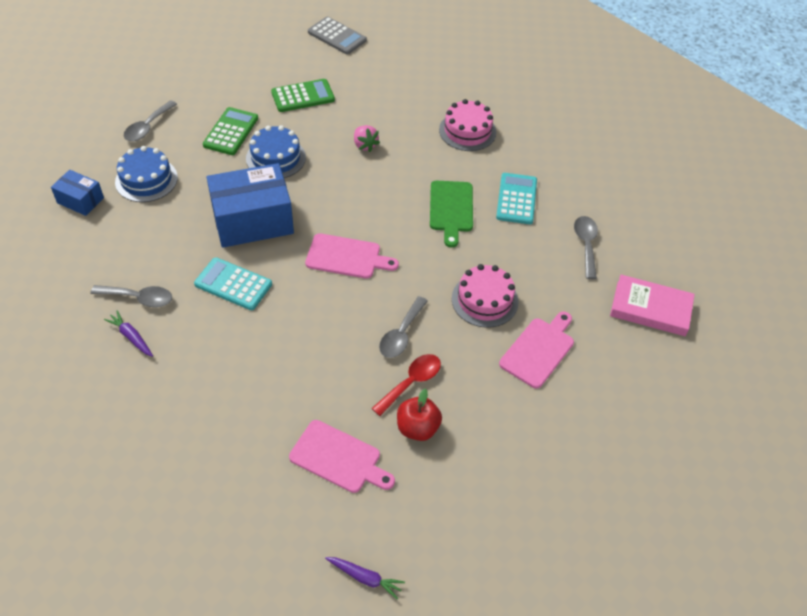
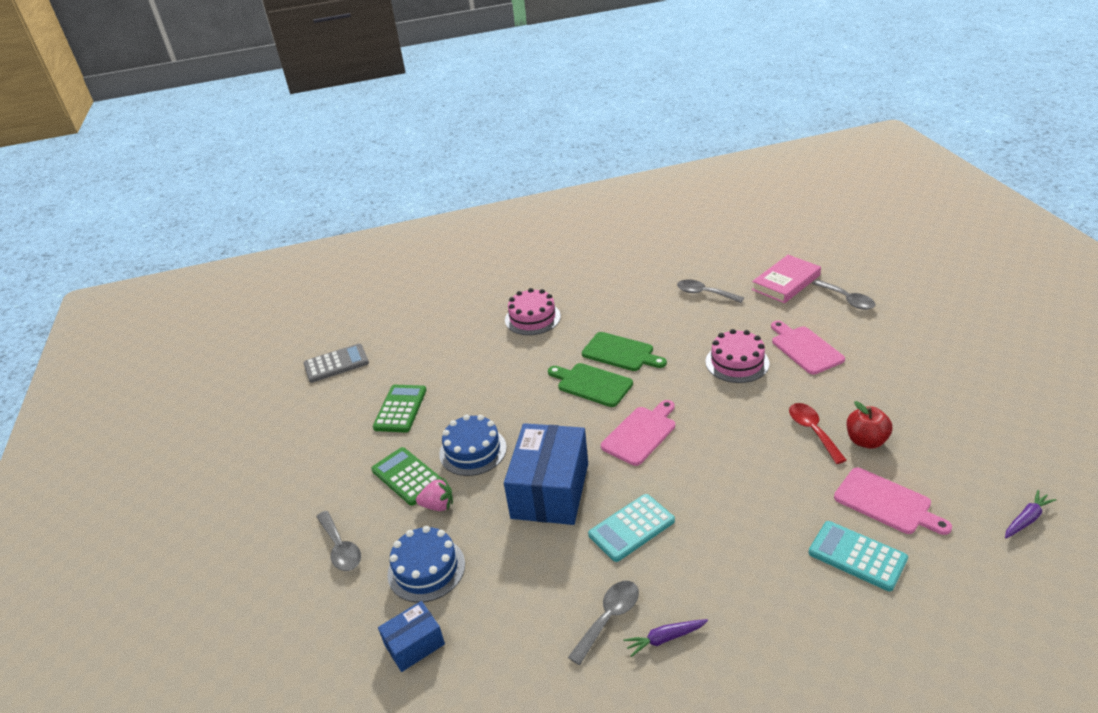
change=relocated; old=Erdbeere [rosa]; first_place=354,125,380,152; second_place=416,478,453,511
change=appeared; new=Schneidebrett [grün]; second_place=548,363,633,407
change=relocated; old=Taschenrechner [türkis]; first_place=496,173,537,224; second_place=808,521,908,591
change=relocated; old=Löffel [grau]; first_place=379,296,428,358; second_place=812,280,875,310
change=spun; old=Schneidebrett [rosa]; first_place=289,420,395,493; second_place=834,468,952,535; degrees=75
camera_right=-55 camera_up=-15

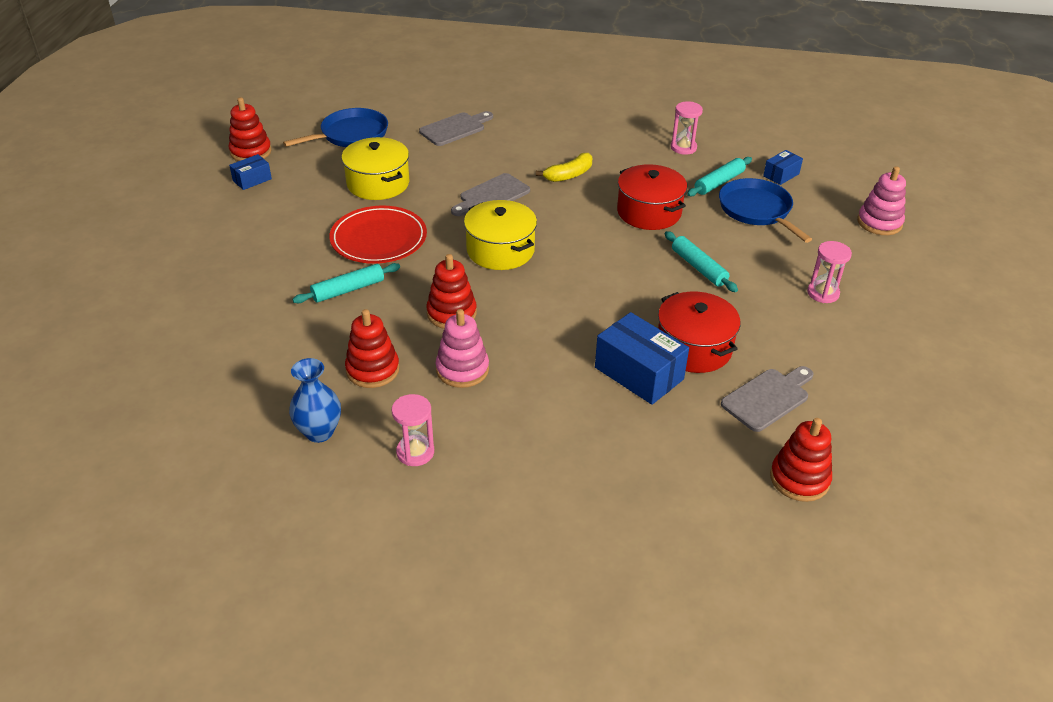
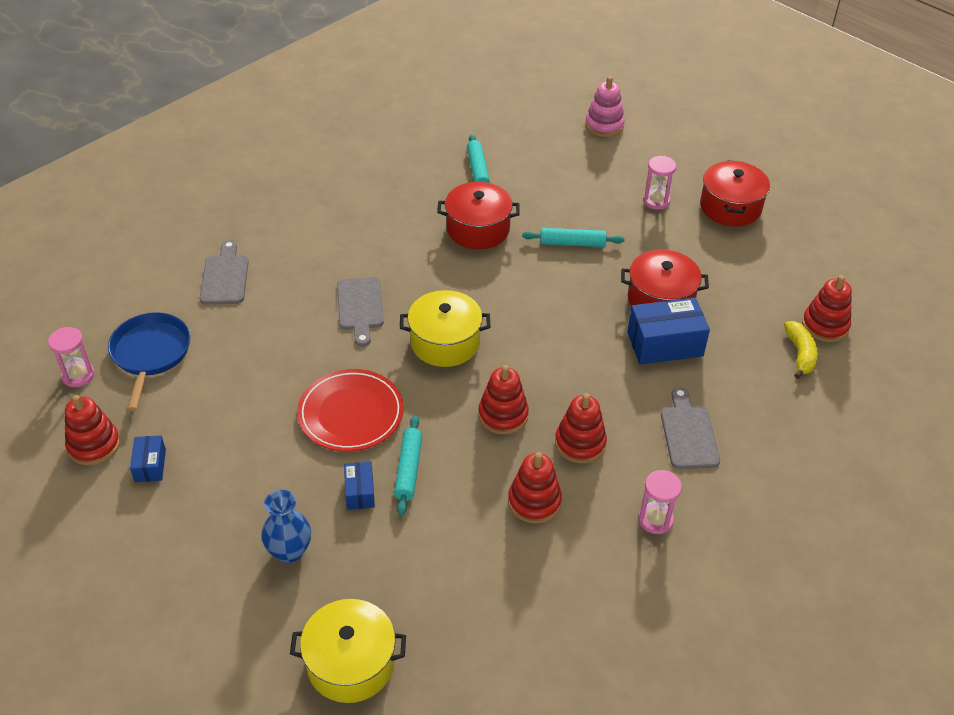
change=relocated; old=Sanduhr [rosa]; first_place=671,101,703,155; second_place=48,327,95,387
change=relocated; old=Vase [blau]; first_place=289,358,341,443; second_place=261,490,311,563
change=relocated; old=Kochtopf [gelb]; first_place=342,137,409,200; second_place=290,599,406,703
change=relocated; old=Schachtel [blau]; first_place=763,150,803,185; second_place=344,461,375,510
change=colour; old=Stapelspielzeug [rosa]; new=Stapelspielzeug [rot]; first_place=436,309,489,388; second_place=555,393,607,463
change=relocated; old=Schneidebrett [grau]; first_place=721,366,813,432; second_place=661,387,720,469
change=appeared; new=Kochtopf [rot]; second_place=700,160,770,227
change=relocated; old=Banane [gelb]; first_place=536,153,592,182; second_place=784,321,818,379
change=missing; old=Pfanne [blau]; first_place=719,178,812,243
camera_right=-55 camera_up=5

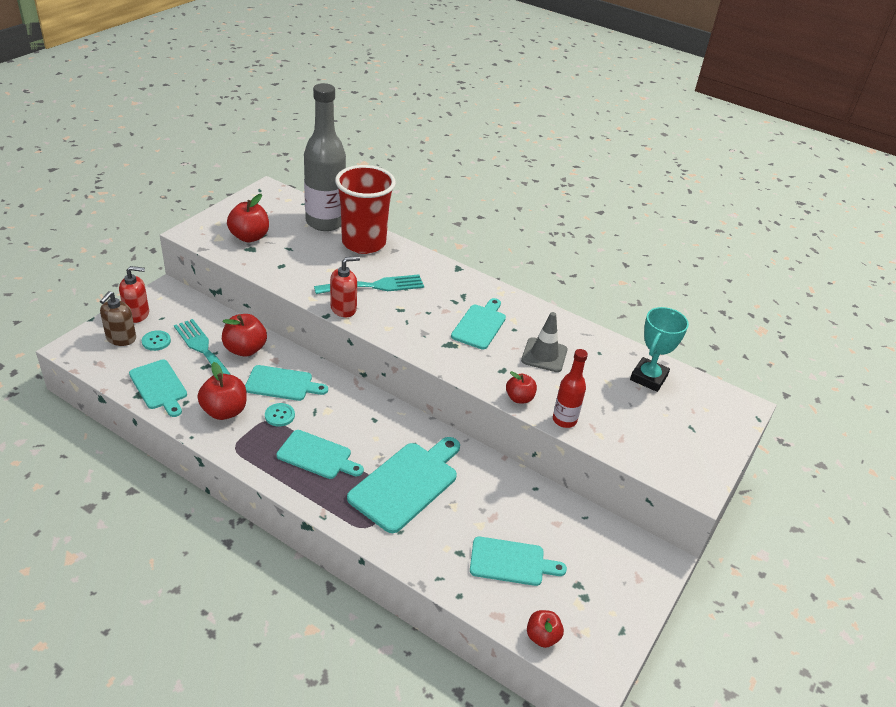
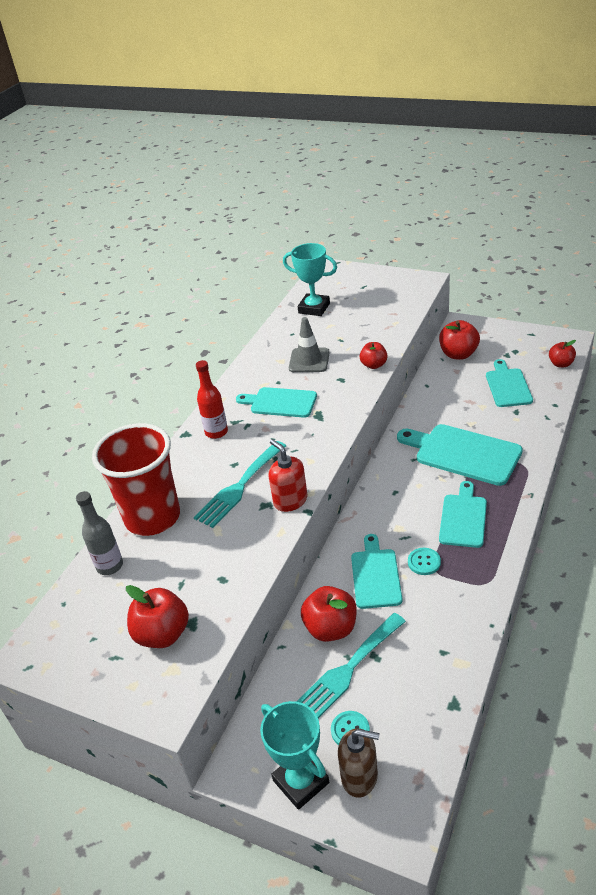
change=size; old=Flasche [grau]; first_place=304,83,346,231; second_place=76,491,123,575; factor=0.5
change=spun; old=Gabel [türkis]; first_place=314,274,424,294; second_place=194,441,286,528; degrees=-120
change=relocated; old=Flasche [rot]; first_place=553,349,588,428; second_place=196,360,228,439
change=exchanged; old=Seifenspender [rot]; new=Pokal [türkis]; first_place=119,266,149,323; second_place=260,701,329,810
change=relocated; old=Apfel [rot]; first_place=198,362,247,420; second_place=439,320,480,360
change=missing; old=Schneidebrett [türkis]; first_place=129,359,187,417
camera_right=-90 camera_up=0

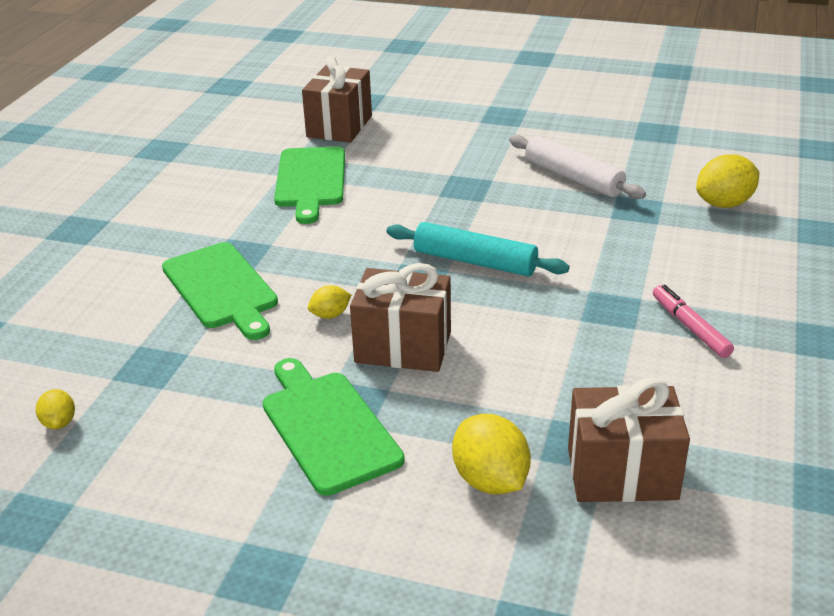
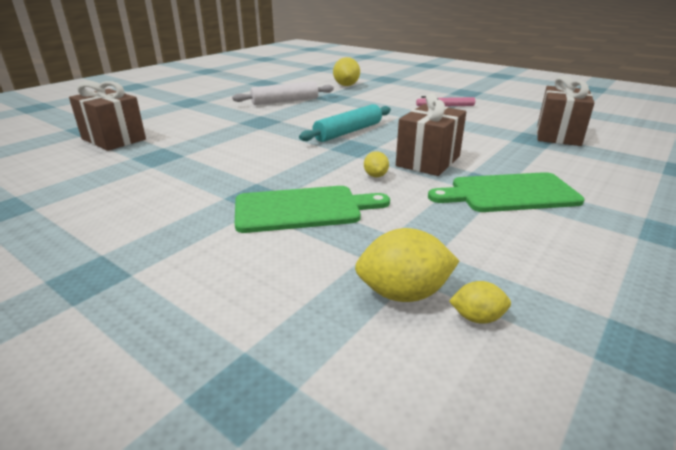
change=relocated; old=Zitrone [gelb]; first_place=452,414,531,494; second_place=355,228,459,302
change=missing; old=Schneidebrett [grün]; first_place=274,147,345,224
camera_right=-70 camera_up=-5

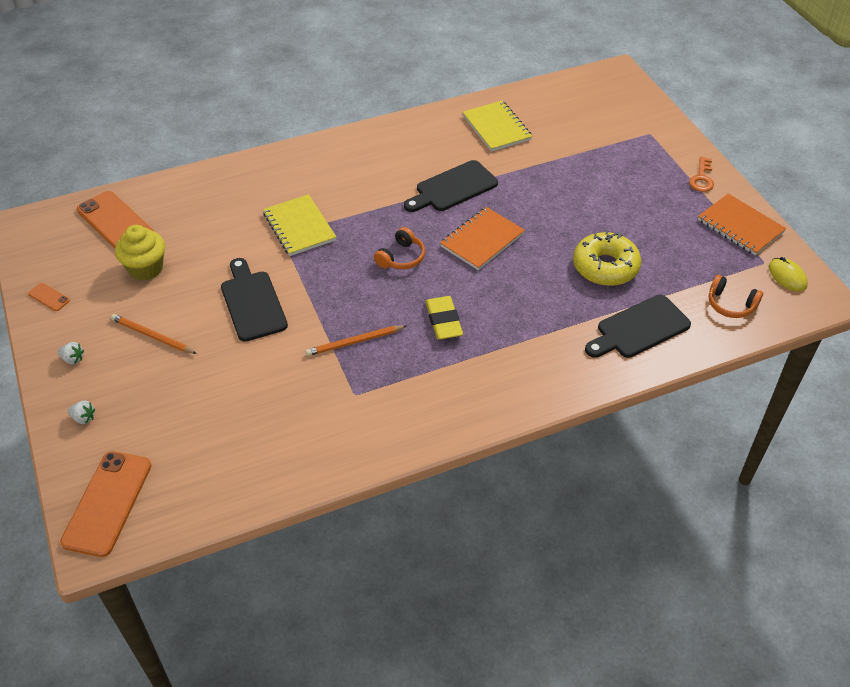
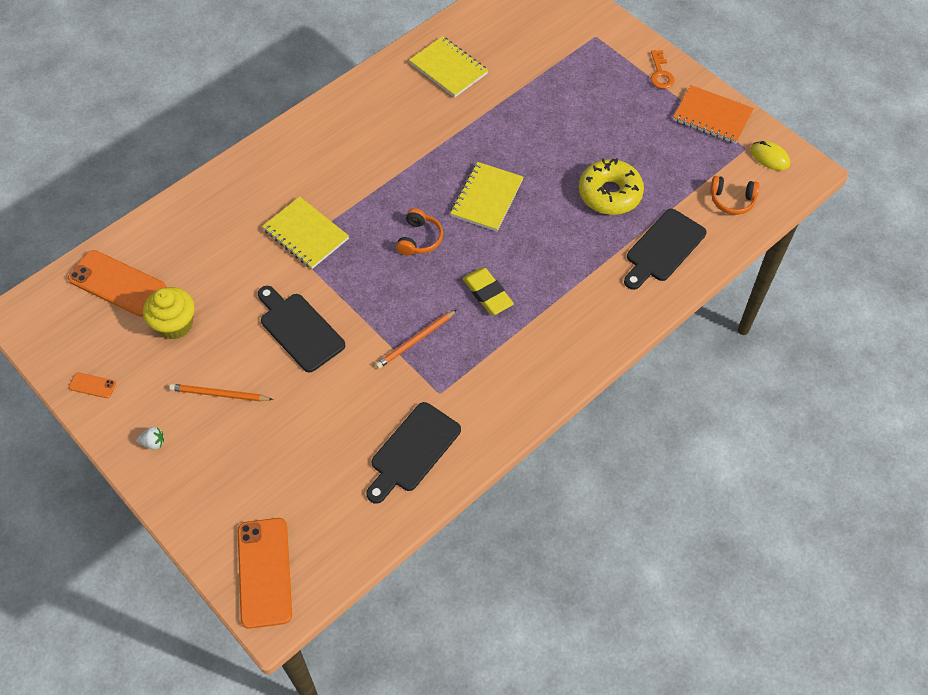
change=relocated; old=Schneidebrett [schwarz]; first_place=404,160,498,212; second_place=366,402,461,504
change=colour; old=Notizbuch [orange]; new=Notizbuch [gelb]; first_place=440,207,525,270; second_place=450,162,524,232
change=missing; old=Erdbeere [weiß]; first_place=68,401,95,424
camera_right=-20 camera_up=10

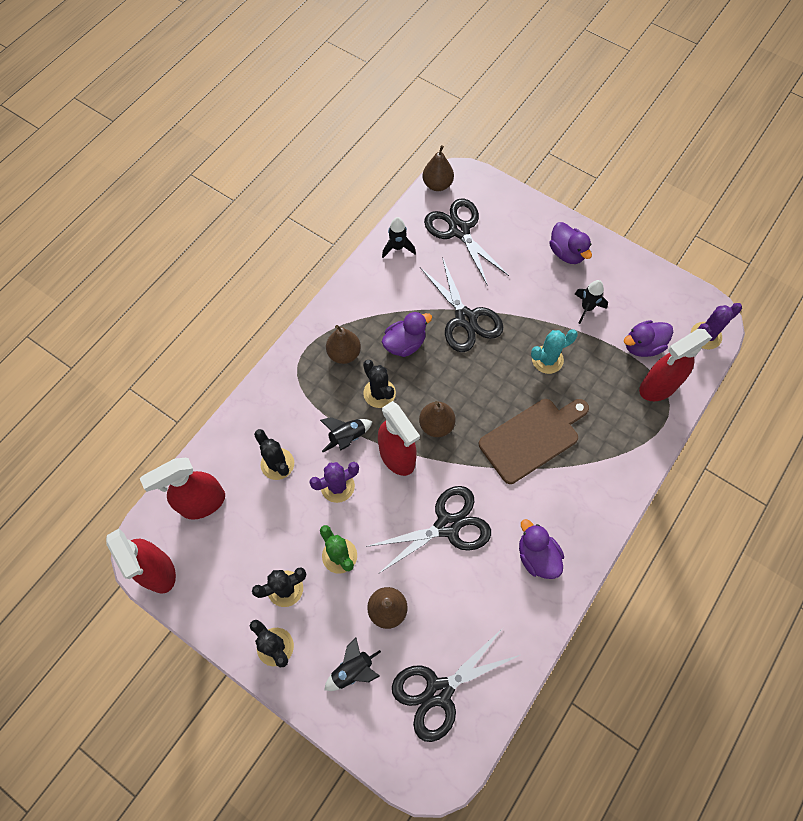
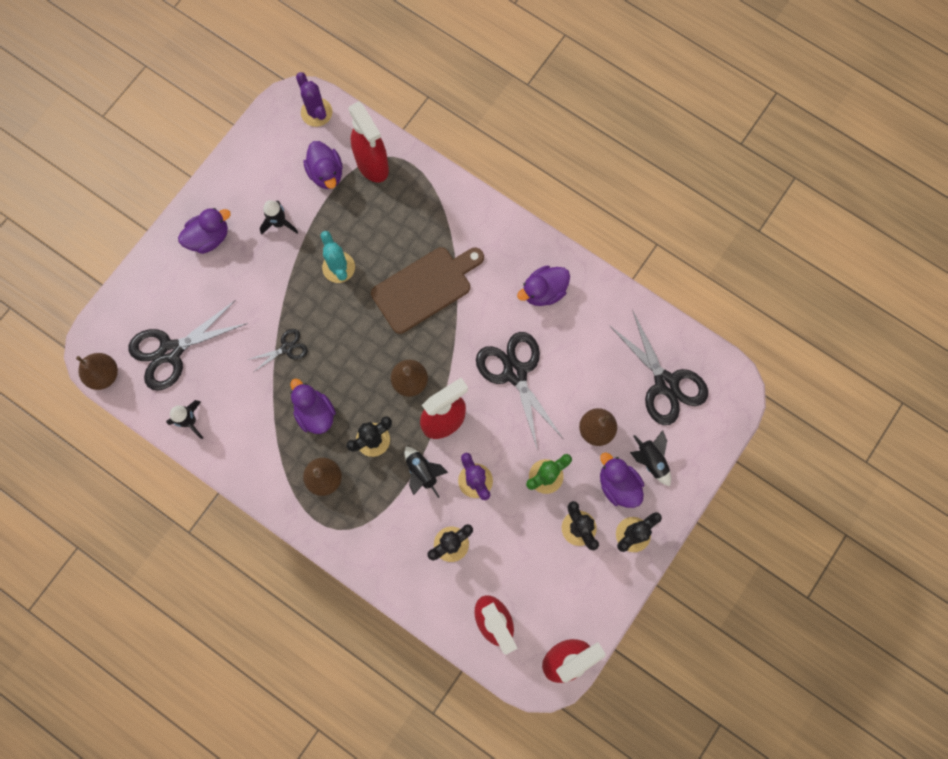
change=size; old=Schere [schwarz]; first_place=420,257,503,352; second_place=247,329,308,372; factor=0.5
change=spun; old=Schneidebrett [braun]; first_place=479,399,589,484; second_place=371,247,484,334; degrees=90
change=appeared; new=Ente [lila]; second_place=600,452,644,508
camera_right=-90 camera_up=10

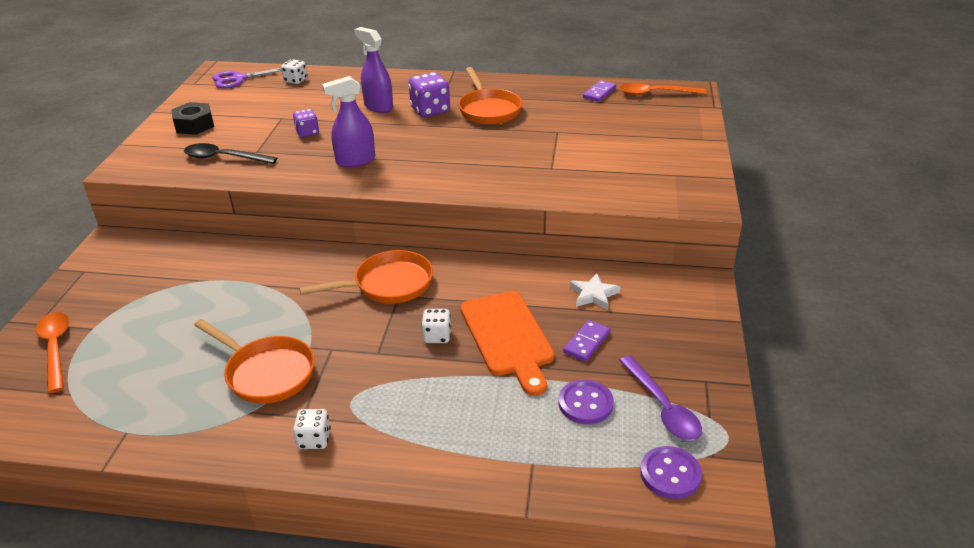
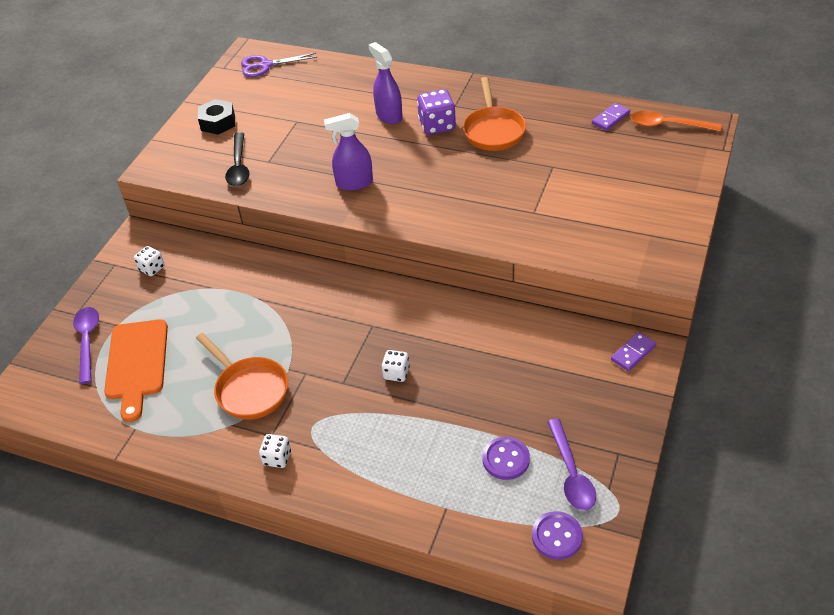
change=colour; old=Löffel [orange]; new=Löffel [lila]; first_place=36,312,69,393; second_place=73,307,99,384
change=relocated; old=Schneidebrett [orange]; first_place=460,291,555,396; second_place=104,319,168,422
change=relocated; old=Spielwürfel [weiß]; first_place=281,59,307,84; second_place=134,246,165,276
change=spun; old=Löffel [schwarz]; first_place=184,143,277,164; second_place=225,132,249,186; degrees=-120
change=relocated; old=Dominostein [lila]; first_place=563,320,610,362; second_place=611,332,656,371
change=missing; old=Spielwürfel [lila]; first_place=293,109,319,137
change=missing; old=Pfanne [orange]; first_place=299,250,433,304
change=missing; old=Stern [weiß]; first_place=570,273,621,310
camera_right=15 camera_up=10

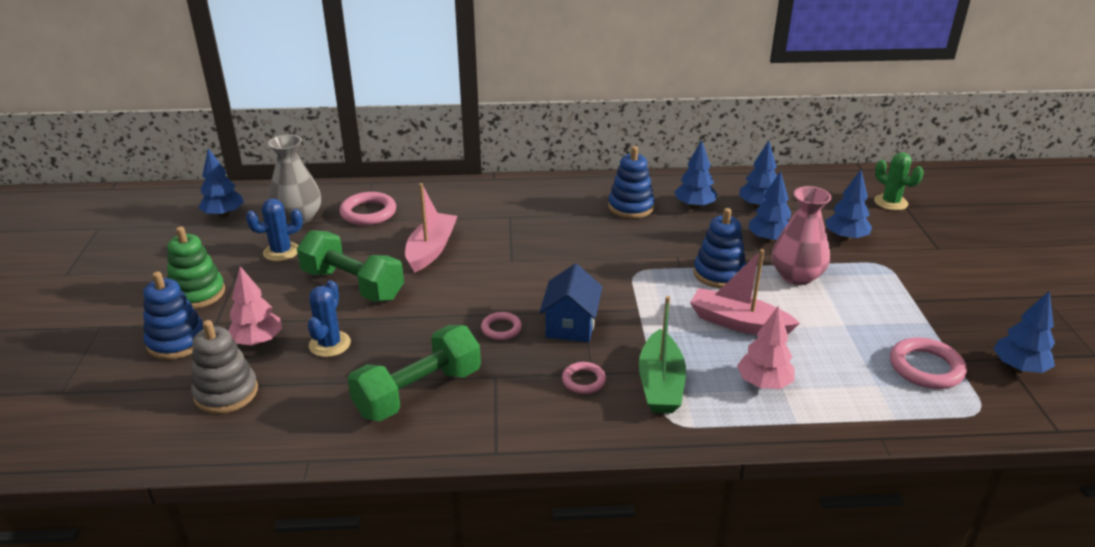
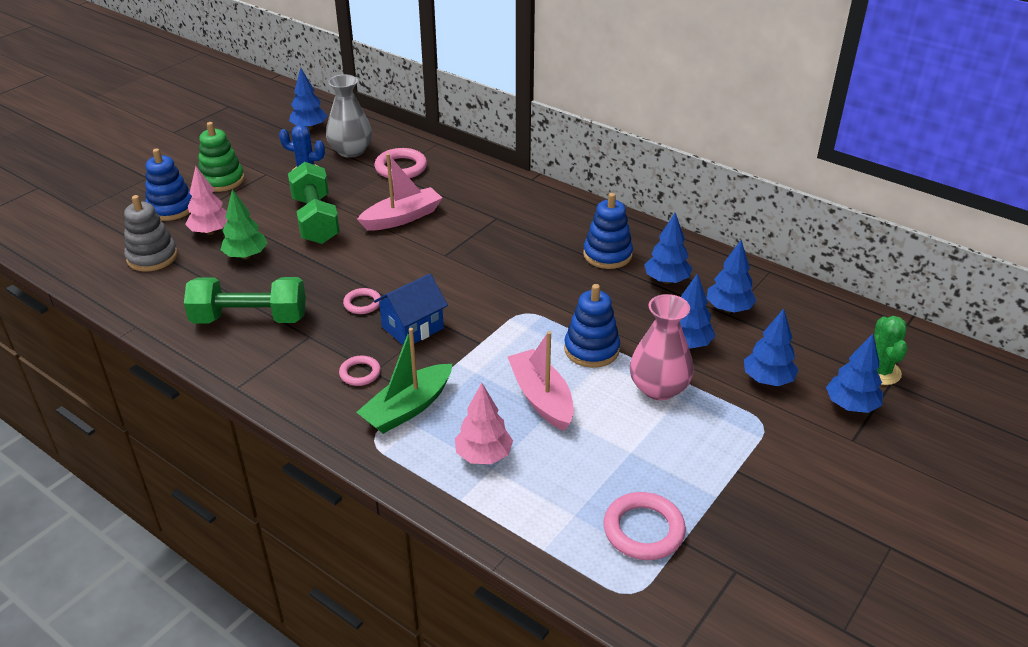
change=exchanged; old=Kaktus [blau]; new=Baum [grün]; first_place=308,280,351,357; second_place=221,189,267,259
change=relocated; old=Baum [blau]; first_place=994,291,1055,373; second_place=826,334,883,413
camera_right=40 camera_up=5

